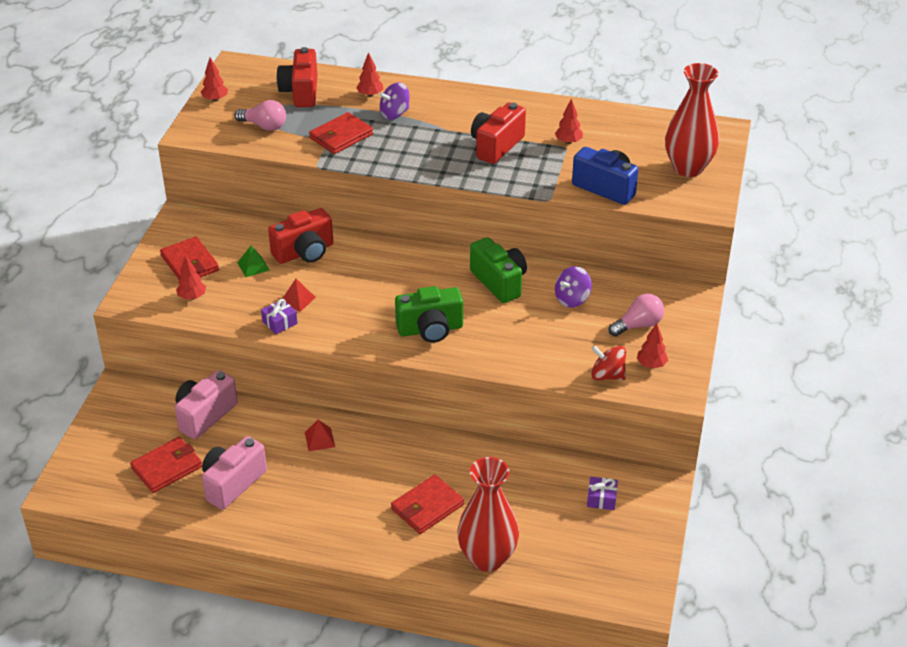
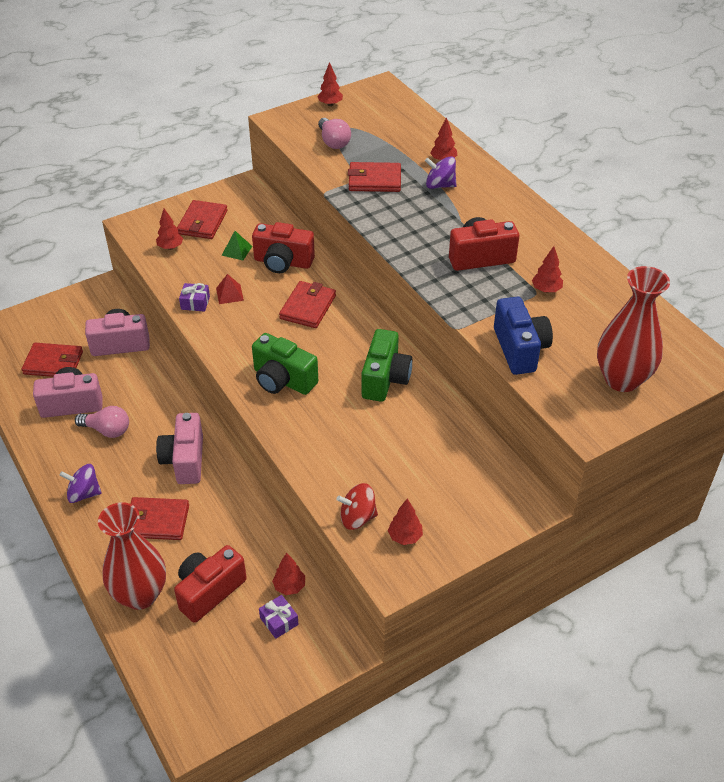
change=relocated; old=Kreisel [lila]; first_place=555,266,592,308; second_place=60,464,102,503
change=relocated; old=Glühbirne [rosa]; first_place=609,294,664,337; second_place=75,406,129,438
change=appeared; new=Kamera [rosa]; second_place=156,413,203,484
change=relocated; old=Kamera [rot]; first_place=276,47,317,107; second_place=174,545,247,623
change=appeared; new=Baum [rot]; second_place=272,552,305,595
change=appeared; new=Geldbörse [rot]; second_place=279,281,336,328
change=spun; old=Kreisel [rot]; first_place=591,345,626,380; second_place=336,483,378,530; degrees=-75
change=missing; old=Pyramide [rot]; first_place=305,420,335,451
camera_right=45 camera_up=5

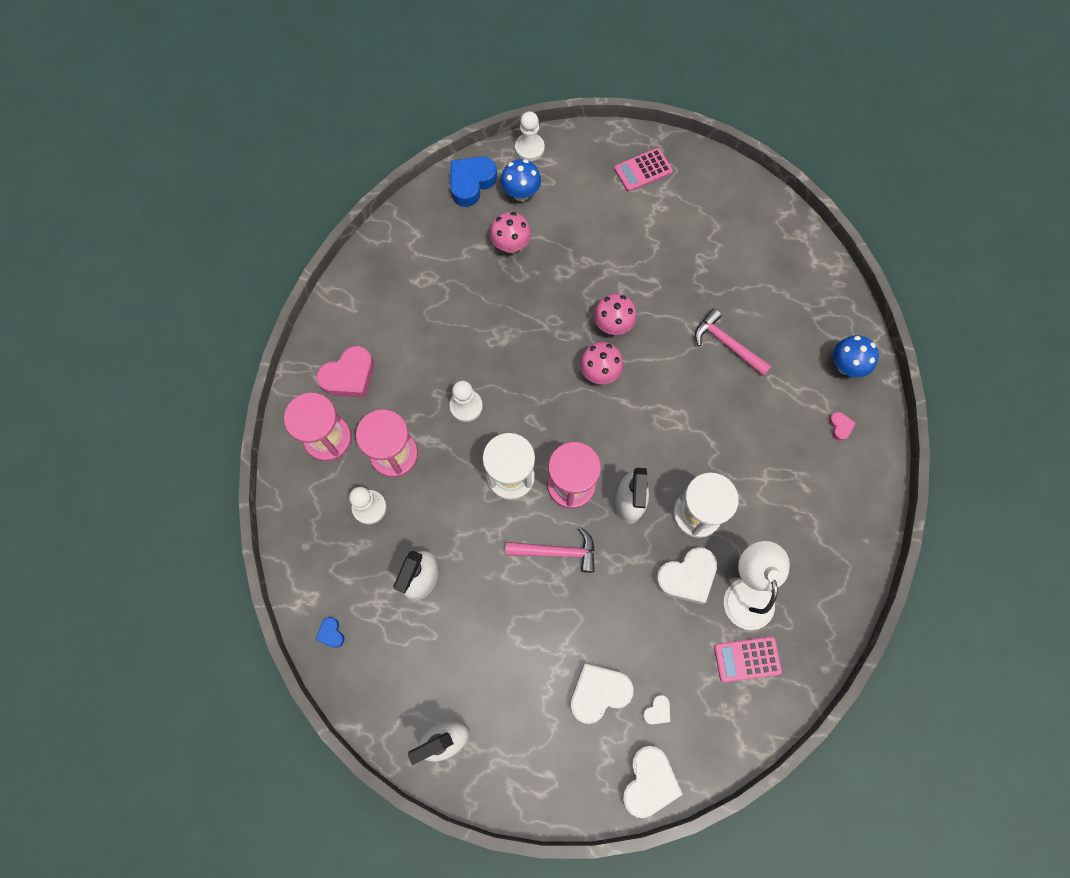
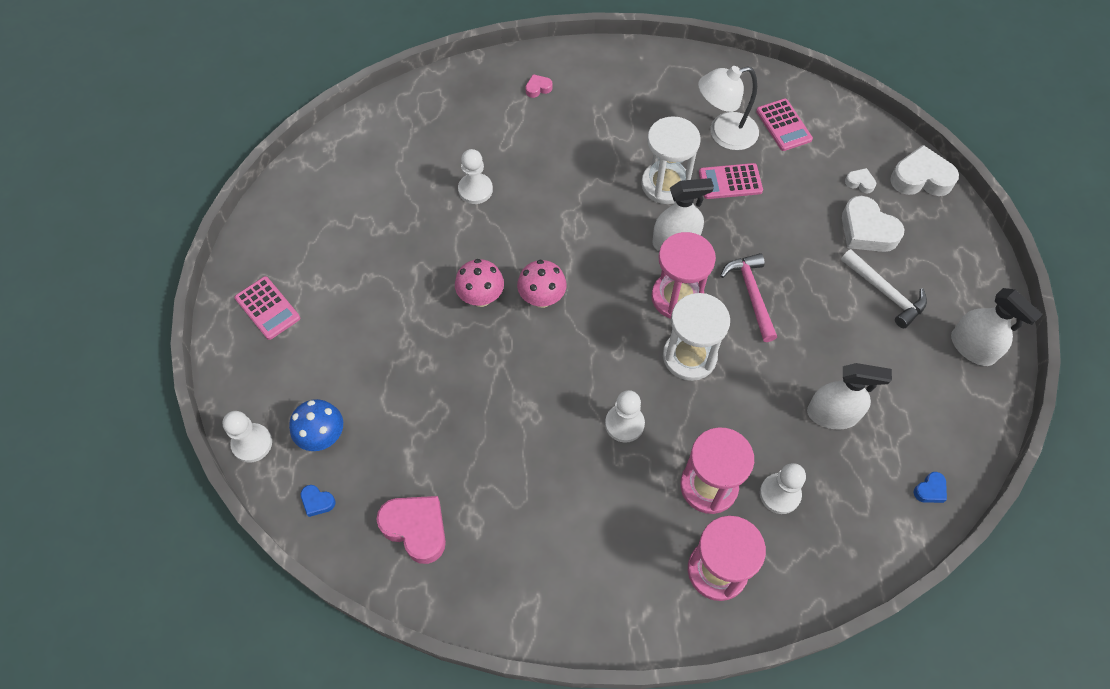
change=size; old=Herz [blau]; first_place=450,157,497,207; second_place=301,485,335,517; factor=0.48
change=relocated; old=Herz [rosa]; first_place=317,346,374,398; second_place=376,496,446,564
change=exchanged; old=Hammer [rosa]; new=Bauer [weiß]; first_place=695,308,772,376; second_place=458,149,493,204
change=exchanged; old=Herz [weiß]; new=Taschenrechner [rosa]; first_place=655,547,717,604; second_place=699,163,763,199
change=appeared; new=Hammer [weiß]; second_place=841,249,927,328
change=missing; old=Pilz [rosa]; first_place=490,212,531,253
change=missing; old=Pilz [blau]; first_place=833,335,879,378
camera_right=-105 camera_up=-10

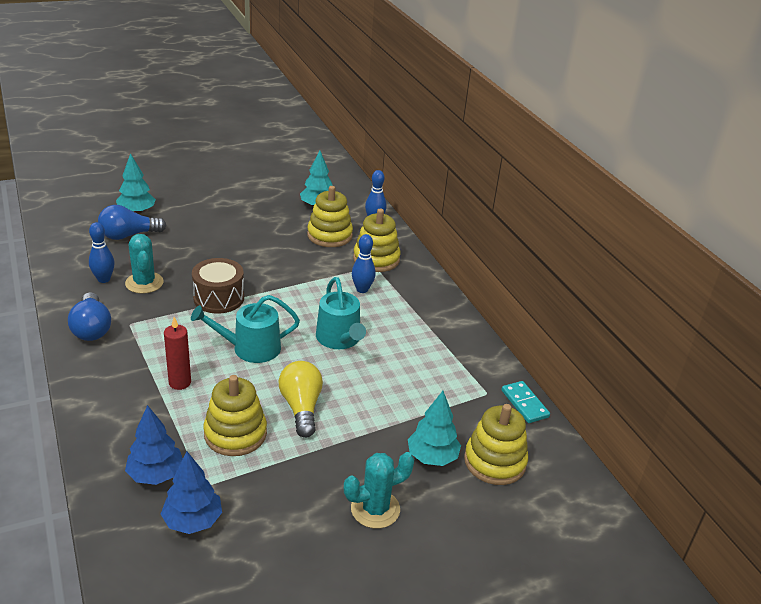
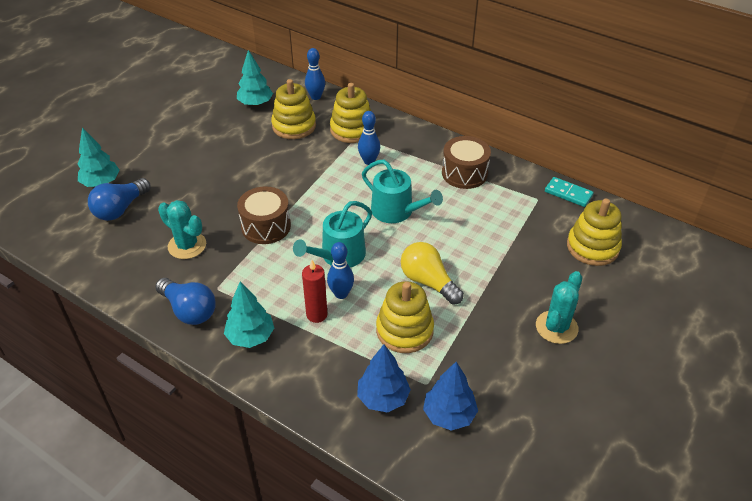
change=relocated; old=Baum [türkis]; first_place=408,391,461,466; second_place=224,282,274,348
change=relocated; old=Bowlingkegel [blau]; first_place=89,222,115,283; second_place=327,242,354,299
change=appeared; new=Trommel [braun]; second_place=442,136,491,189
camera_right=-30 camera_up=10

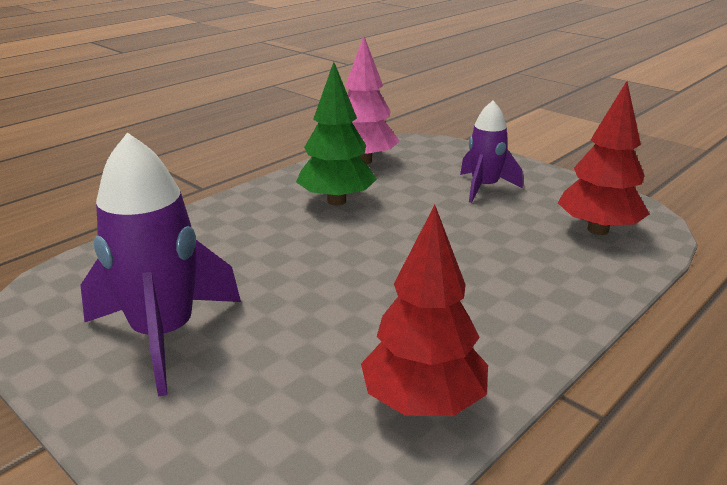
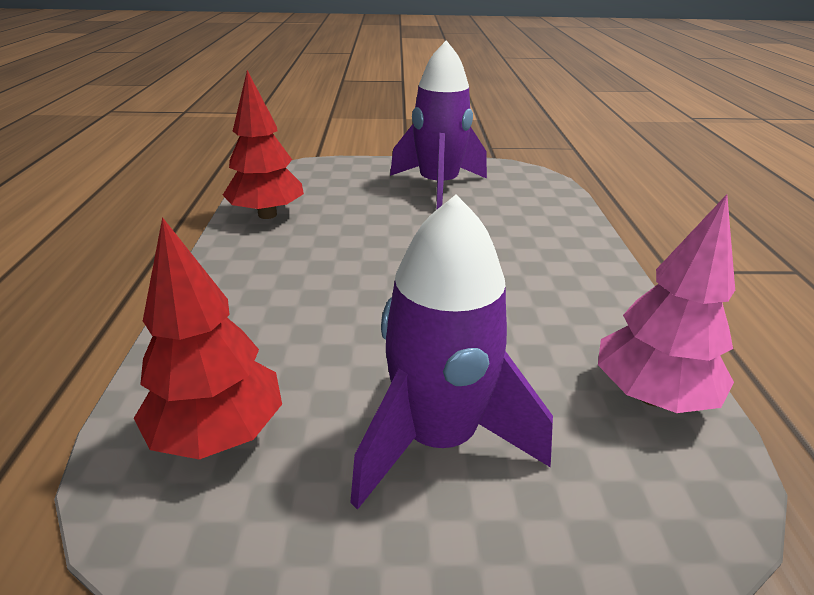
change=size; old=Rakete [lila]; first_place=460,101,523,203; second_place=350,194,553,510; factor=1.64
change=missing; old=Baum [grün]; first_place=296,62,377,206
camera_right=135 camera_up=5

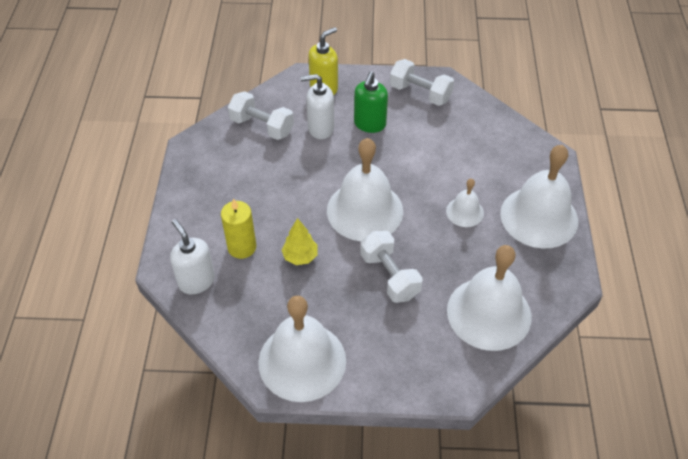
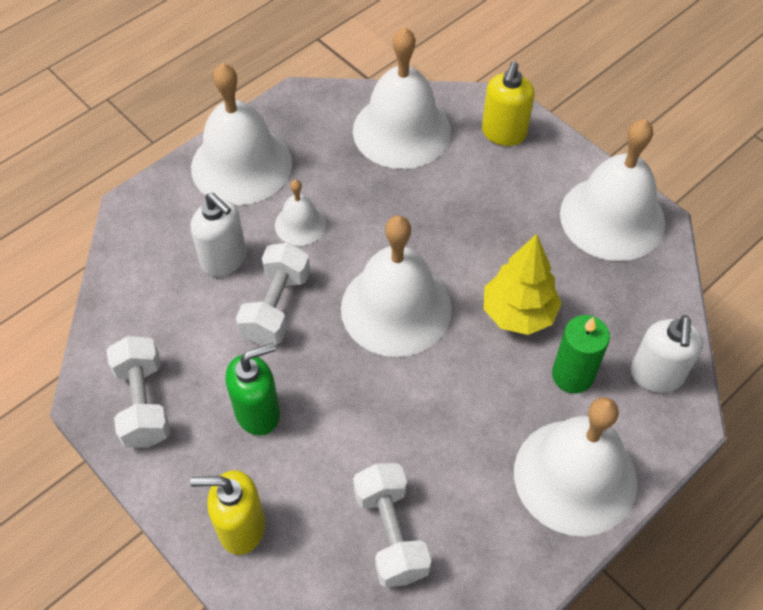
change=relocated; old=Seifenspender [weiß]; first_place=300,74,334,139; second_place=191,193,246,277
change=relocated; old=Hantel [weiß]; first_place=360,231,423,303; second_place=236,243,310,345
change=appeared; new=Seifenspender [gelb]; second_place=482,61,535,146
change=size; old=Baum [gelb]; first_place=282,218,318,265; second_place=484,234,562,335; factor=1.53
change=appeared; new=Glocke [weiß]; second_place=514,397,637,536
change=colour; old=Kerze [gelb]; new=Kerze [grün]; first_place=221,198,256,259; second_place=552,315,610,393
camera_right=-135 camera_up=5

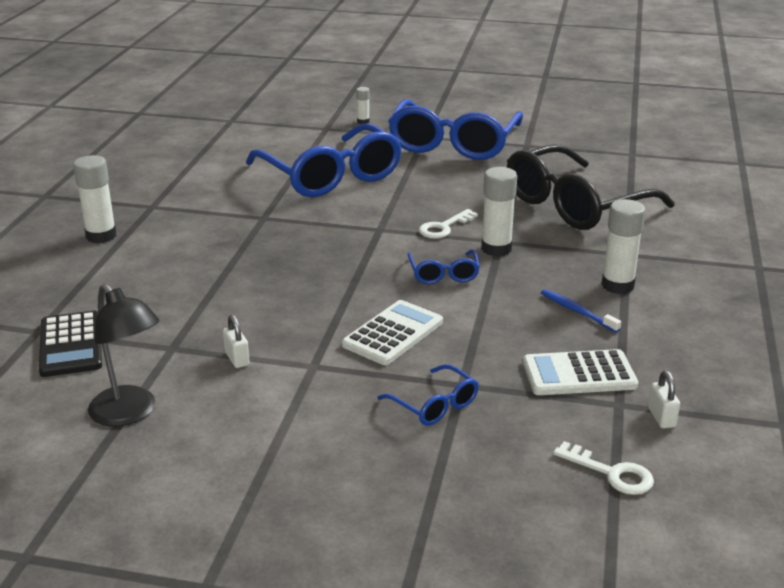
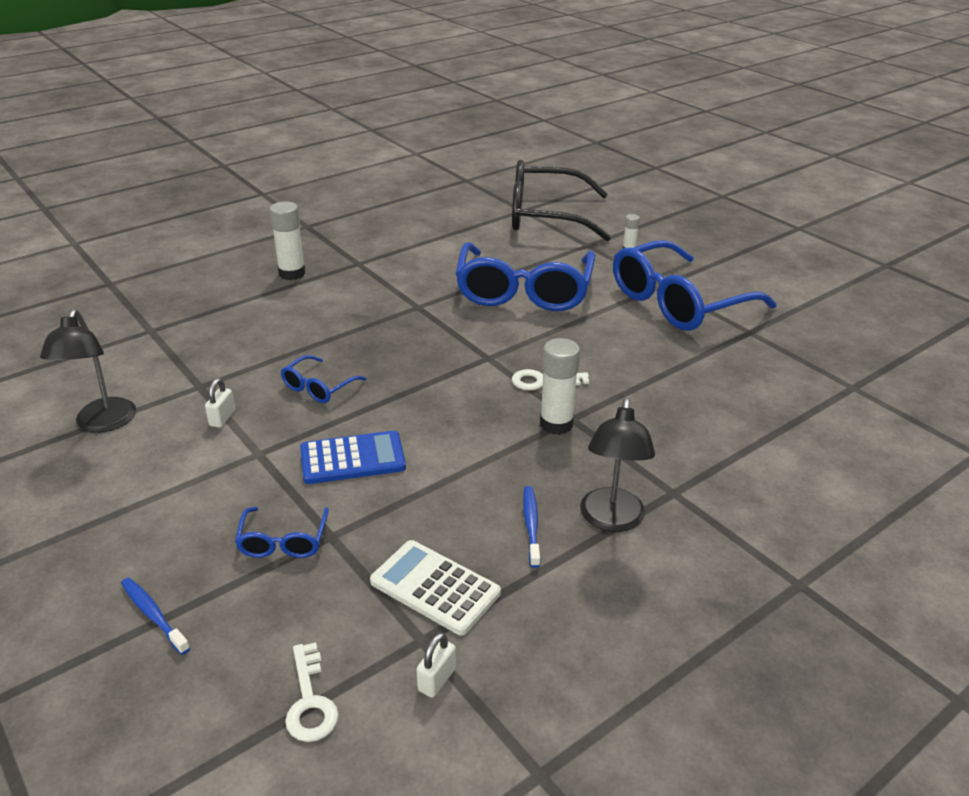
change=appeared; new=Zahnbürste [blau]; second_place=121,578,190,655
change=relocated; old=Brille [blau]; first_place=407,249,480,284; second_place=281,355,367,403
change=colour; old=Taschenrechner [weiß]; new=Taschenrechner [blau]; first_place=342,300,443,365; second_place=300,431,406,484
change=relocated; old=Brille [schwarz]; first_place=507,144,675,230; second_place=512,160,611,241
change=exchanged; old=Klebestift [weiß]; new=Lampe [schwarz]; first_place=601,199,646,294; second_place=580,398,655,532
change=missing; old=Taschenrechner [schwarz]; first_place=39,311,102,377
camera_right=40 camera_up=5

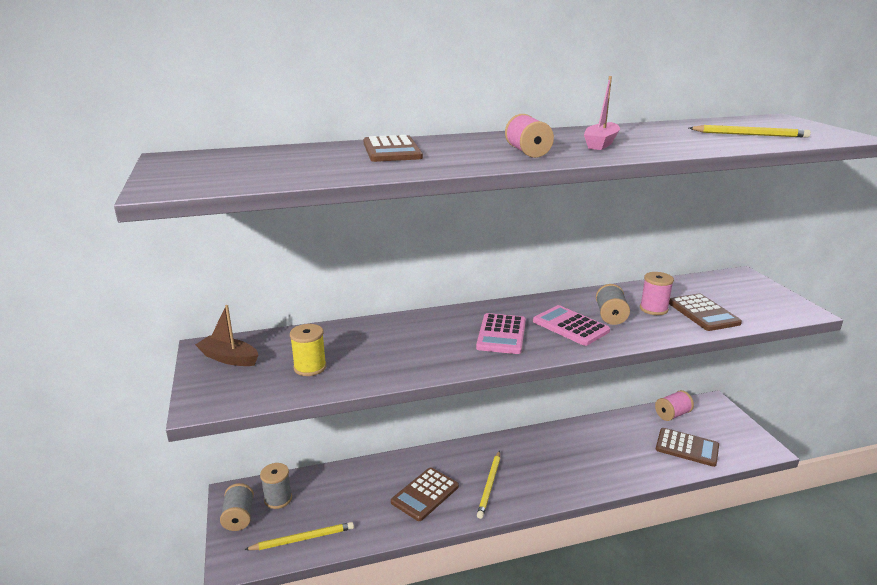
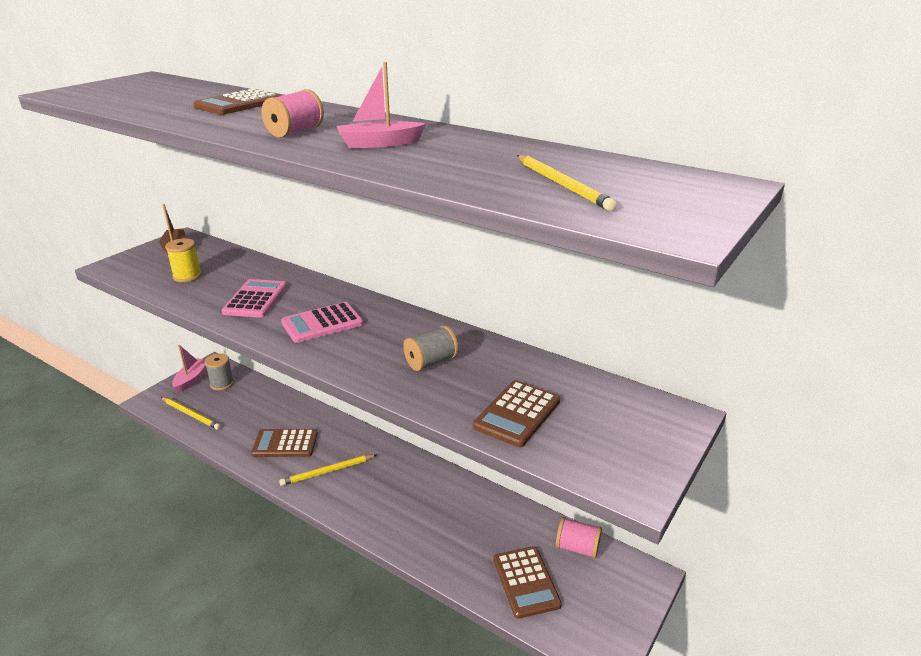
change=exchanged; old=Garnrolle [grau]; new=Boot [rosa]; first_place=220,483,254,531; second_place=172,345,206,393
change=relocated; old=Taschenrechner [rosa]; first_place=533,305,610,346; second_place=222,279,287,318
change=missing; old=Garnrolle [rosa]; first_place=640,272,674,315
camera_right=50 camera_up=5

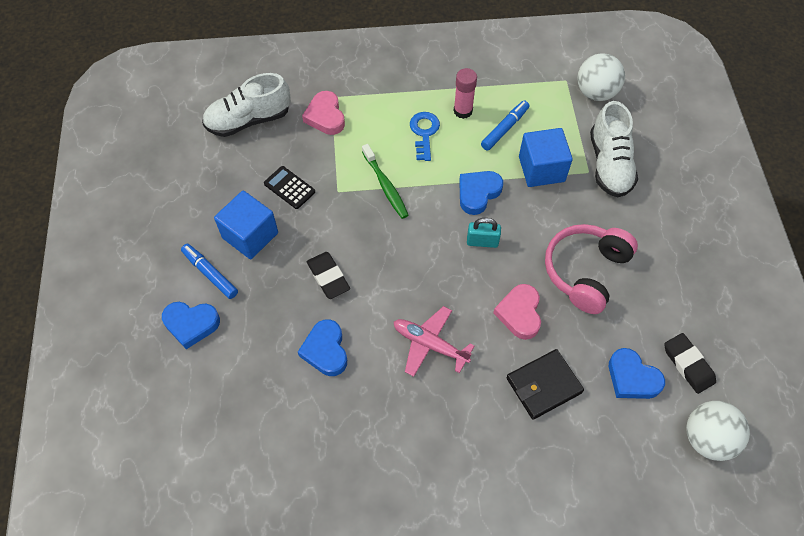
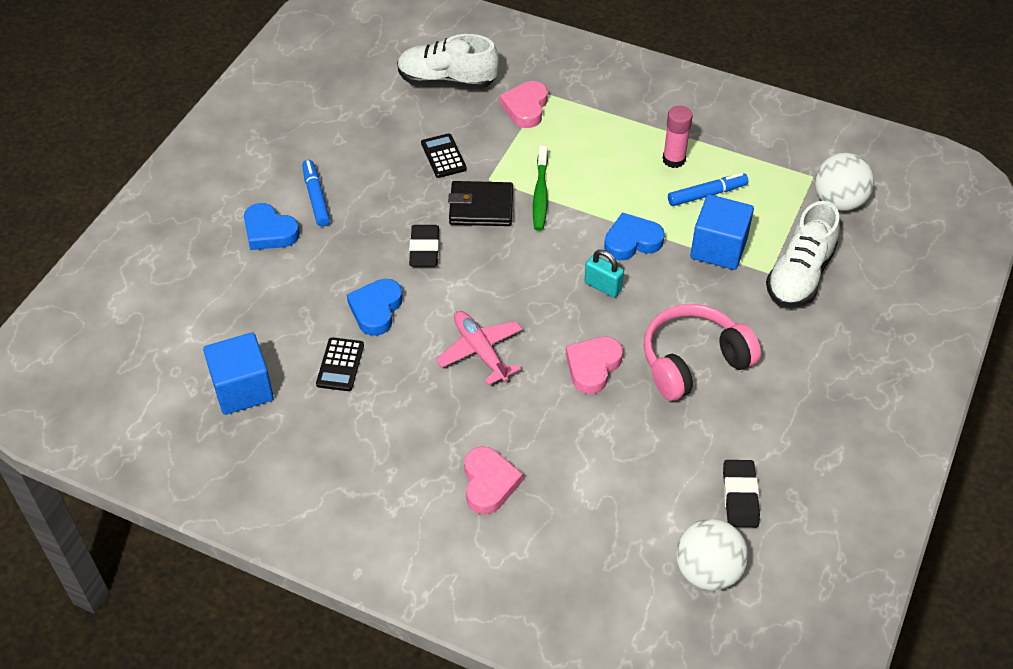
change=relocated; old=Kubus [blau]; first_place=214,191,278,259; second_place=203,332,274,415
change=appeared; new=Taschenrechner [schwarz]; second_place=316,337,364,391
change=relocated; old=Geldbörse [schwarz]; first_place=506,349,584,420; second_place=448,181,513,226
change=appeared; new=Herz [rosa]; second_place=464,446,523,514
change=missing; old=Schlüssel [blau]; first_place=410,112,440,161
change=missing; old=Herz [blau]; first_place=609,348,665,399
camera_right=30 camera_up=-10

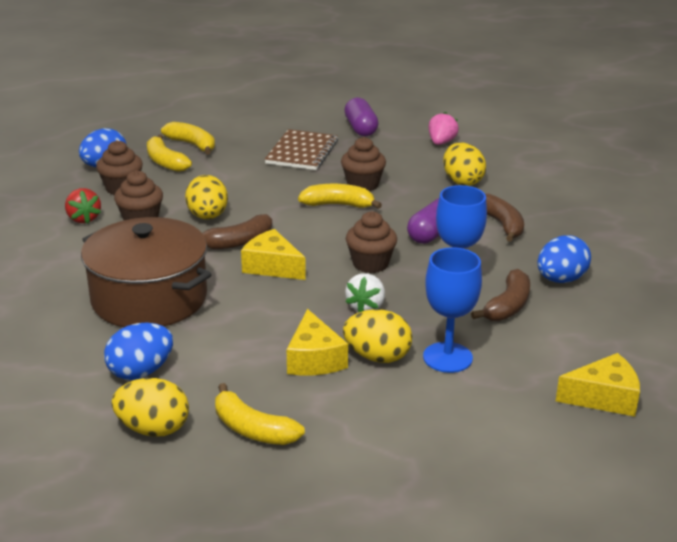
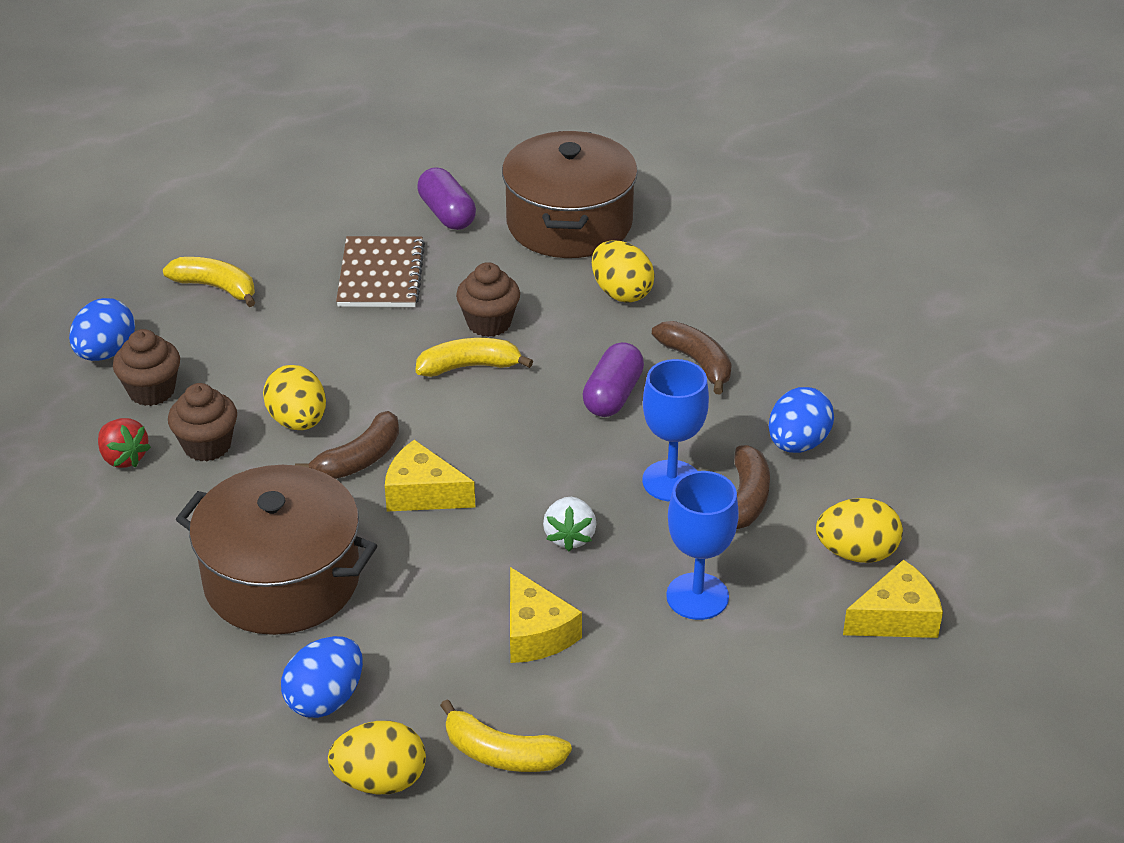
change=exchanged; old=Erdbeere [rosa]; new=Kochtopf [braun]; first_place=428,112,459,145; second_place=502,131,638,258
change=relocated; old=Ei [gelb]; first_place=343,309,412,363; second_place=816,498,903,563
change=missing; old=Banane [gelb]; first_place=147,134,192,172
change=missing; old=Muffin [braun]; first_place=346,211,397,273
camera_right=-15 camera_up=10

